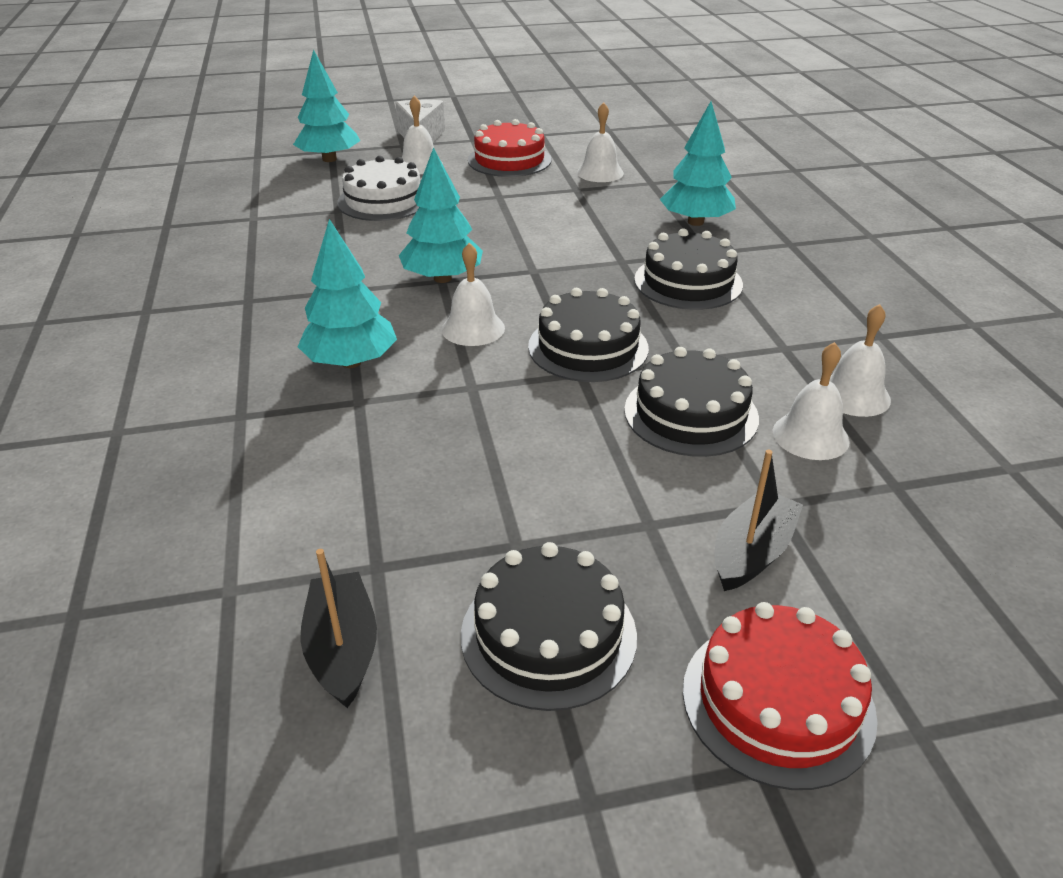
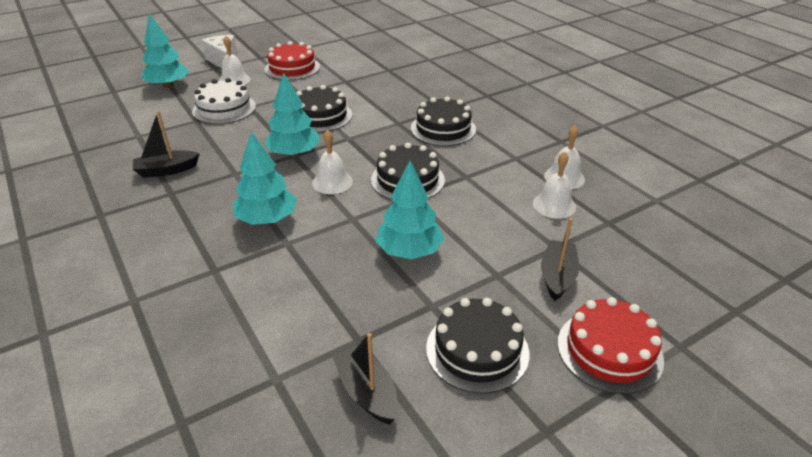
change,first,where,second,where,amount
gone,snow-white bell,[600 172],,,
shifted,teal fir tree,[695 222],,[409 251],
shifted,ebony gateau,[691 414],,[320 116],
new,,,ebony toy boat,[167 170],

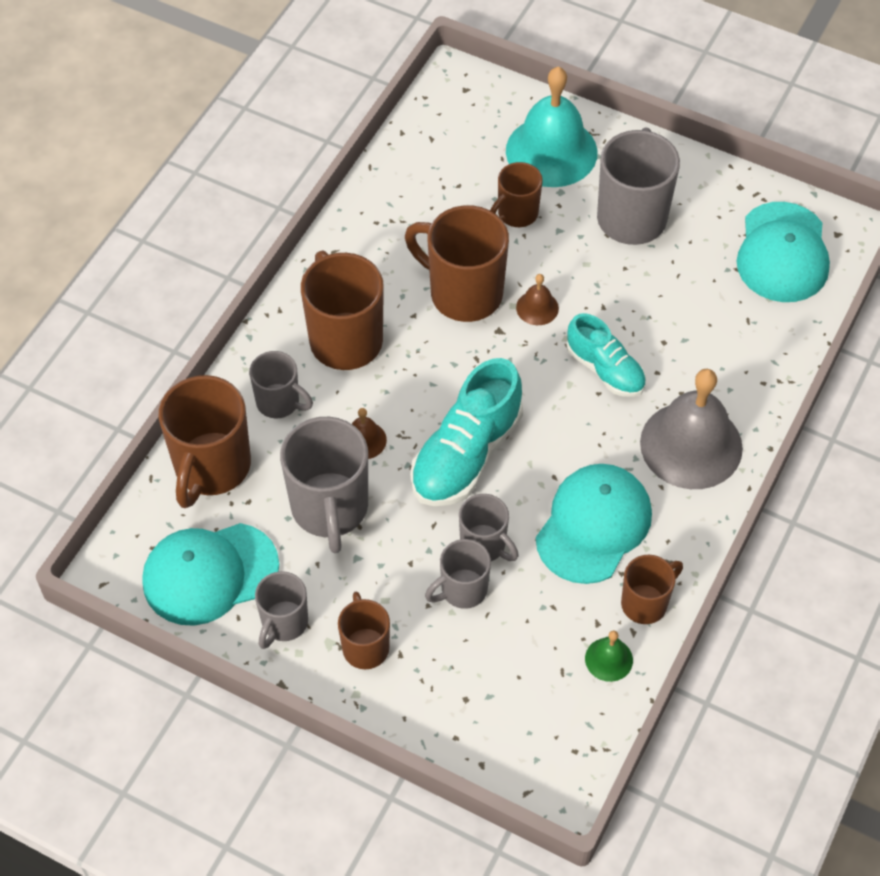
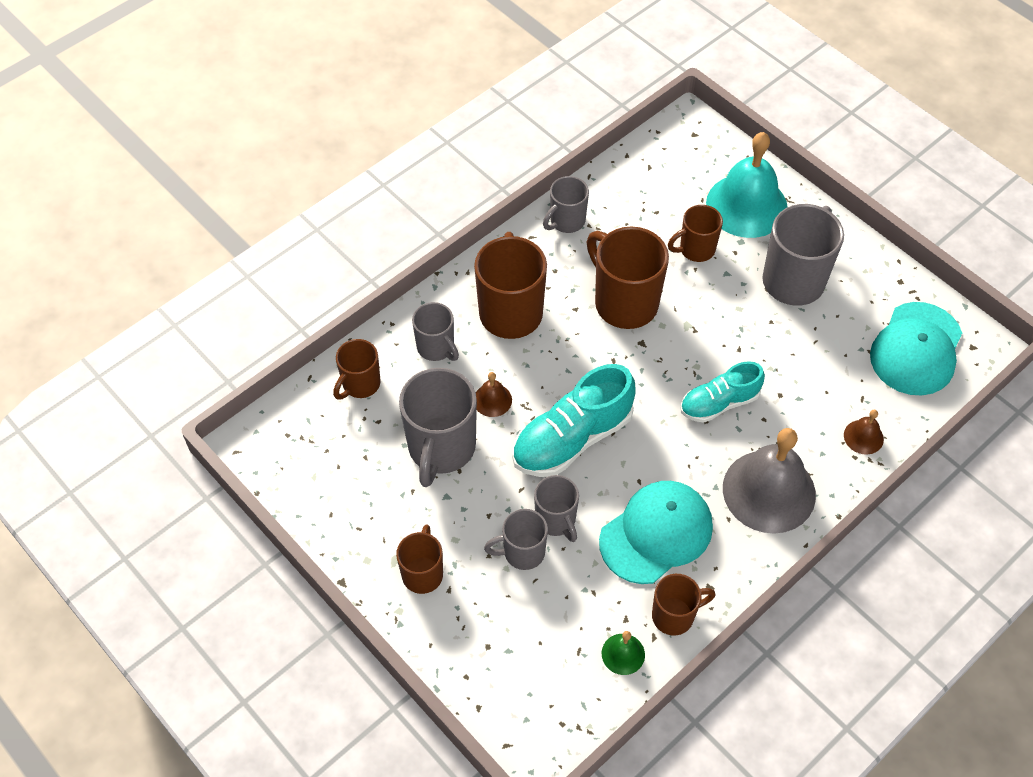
change,first,where,second,where,amount
shifted,brown bell,[537 308],,[863 437],
rotated,teal shoe,[605 369],,[719 403],90 degrees clockwise
scaled,brown tea mug,[211 468],,[360 384],x0.58
gone,teal peaked cap,[210 574],,,
shifted,grey tea mug,[284 623],,[566 221],

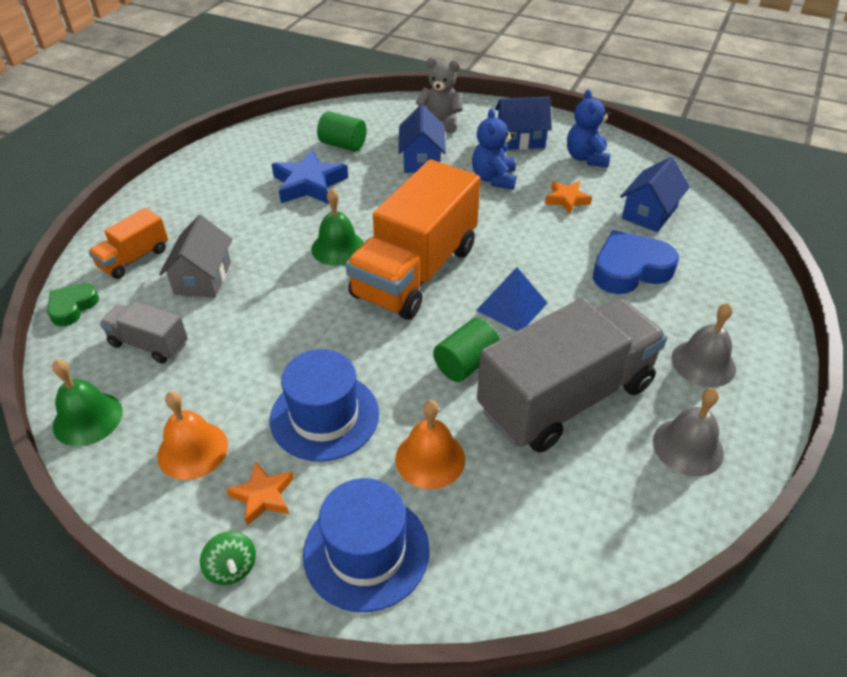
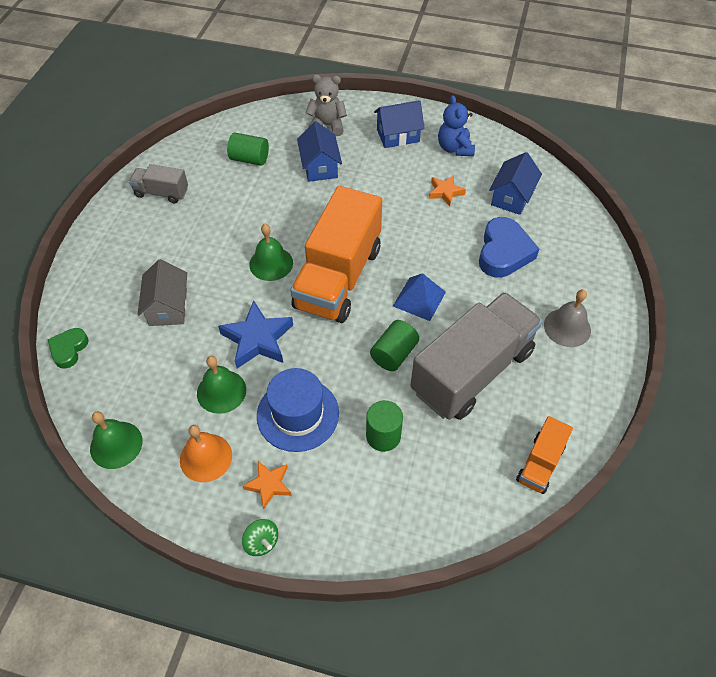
change,first,where,second,where,amount
gone,royal blue teddy,[494 179],,,
shifted,royal blue star shape,[309 184],,[258 339],
shifted,orange toy truck,[134 258],,[540 463],
rotated,royal blue love heart,[630 269],,[503 252],135 degrees clockwise
shifted,grey toy truck,[149 344],,[161 193],
gone,grey bell,[688 447],,,
swapped,orange bell,[430 458],emerald cylinder,[383 436],
gone,royal blue tall hat,[366 551],,,
new,,,emerald bell,[221 391],

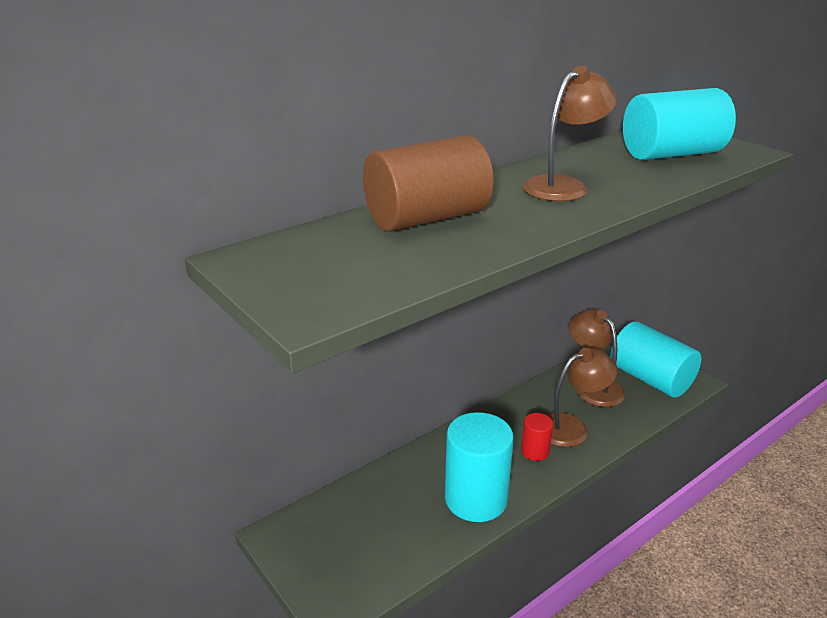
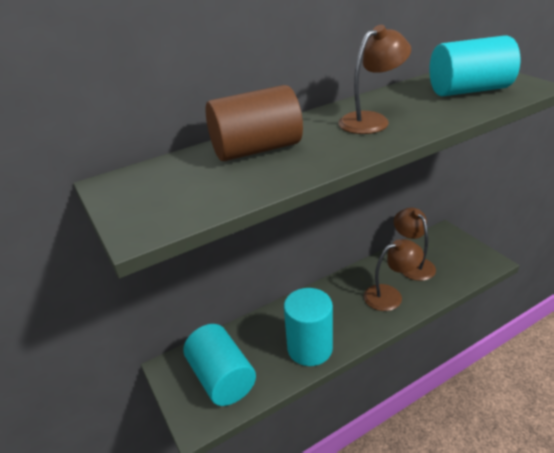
change,first,where,second,where,amount
shifted,teal cylinder,[650 379],,[222 378],
gone,scarlet cylinder,[535 451],,,

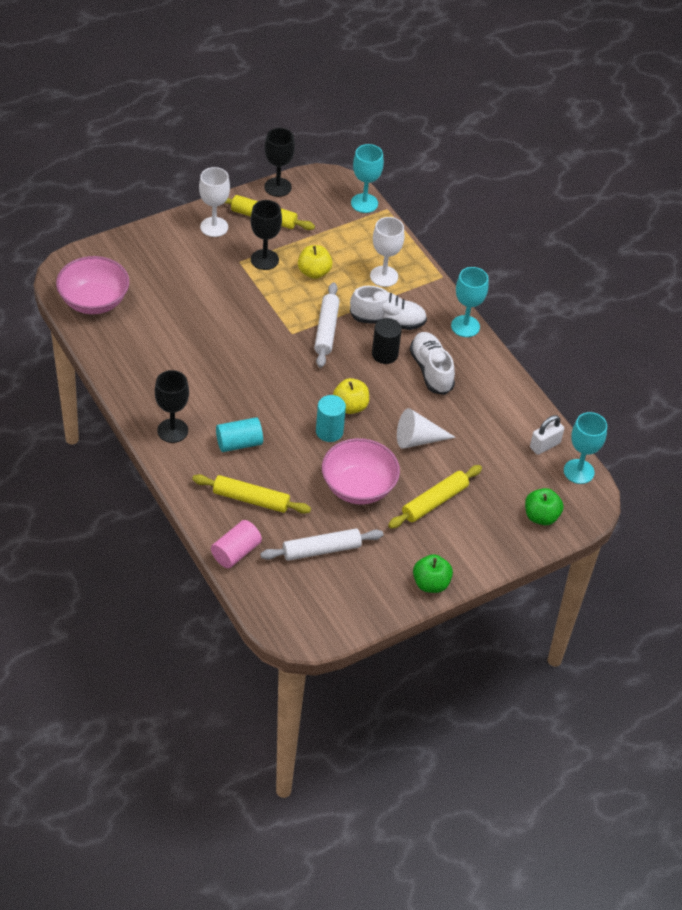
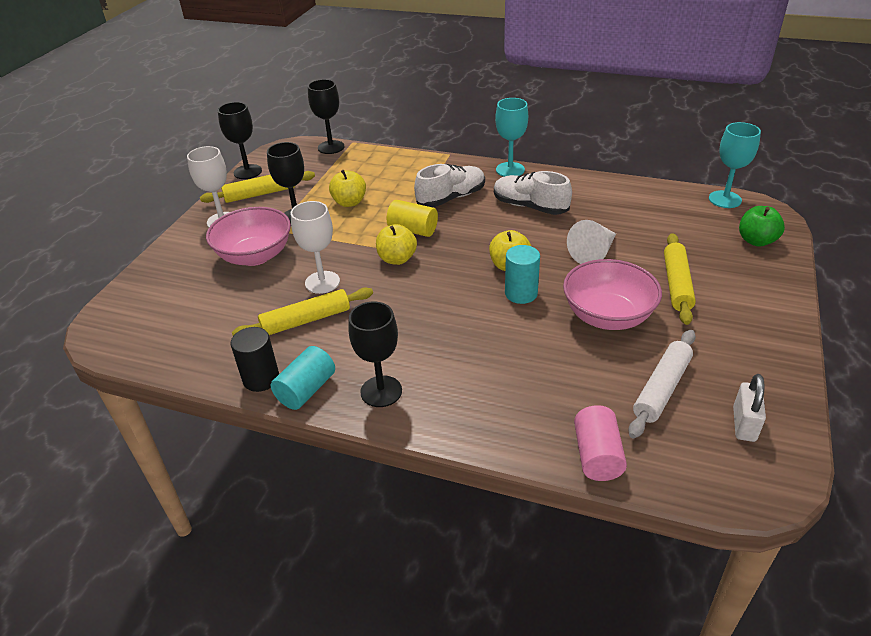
change,first,where,second,where,amount
repainted,teal wine glass,[364 203],ebony wine glass,[331 147],
shifted,snow-white wine glass,[384 276],,[322 282],
shifted,rosy bowl,[94 301],,[255 256],
swapped,snow-white dough roller,[326 330],bright yellow cylinder,[413 230],
shifted,ebony cylinder,[385 354],,[261 379],
shifted,snow-white small lock,[545 445],,[744 424],
shifted,teal cylinder,[239 443],,[306 390],
shifted,bright yellow dough roller,[251 499],,[306 320],
gone,emerald toy apple,[431 583],,,
new,,,bright yellow toy apple,[397 259],

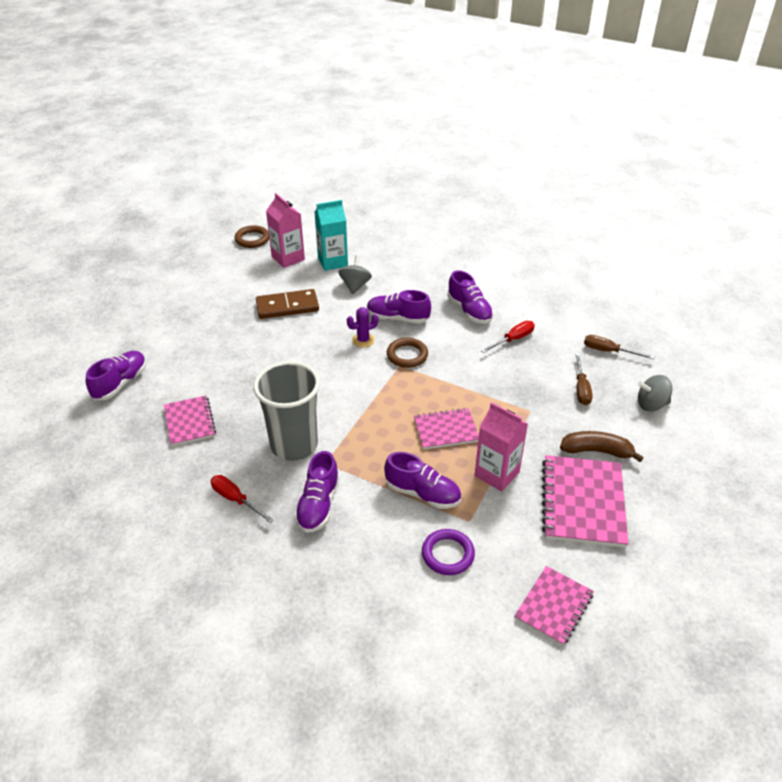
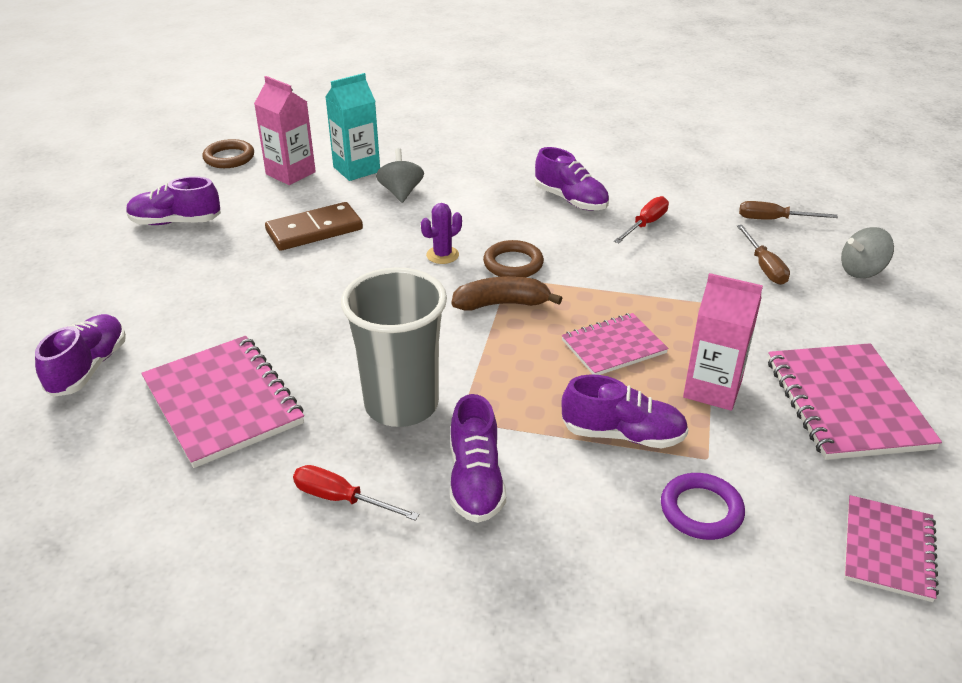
change,first,where,second,where,amount
shifted,purple shoe,[398 318],,[176 222],
scaled,rosy notepad,[189 422],,[223 402],x1.63
shifted,brown toy banana,[597 451],,[502 304],

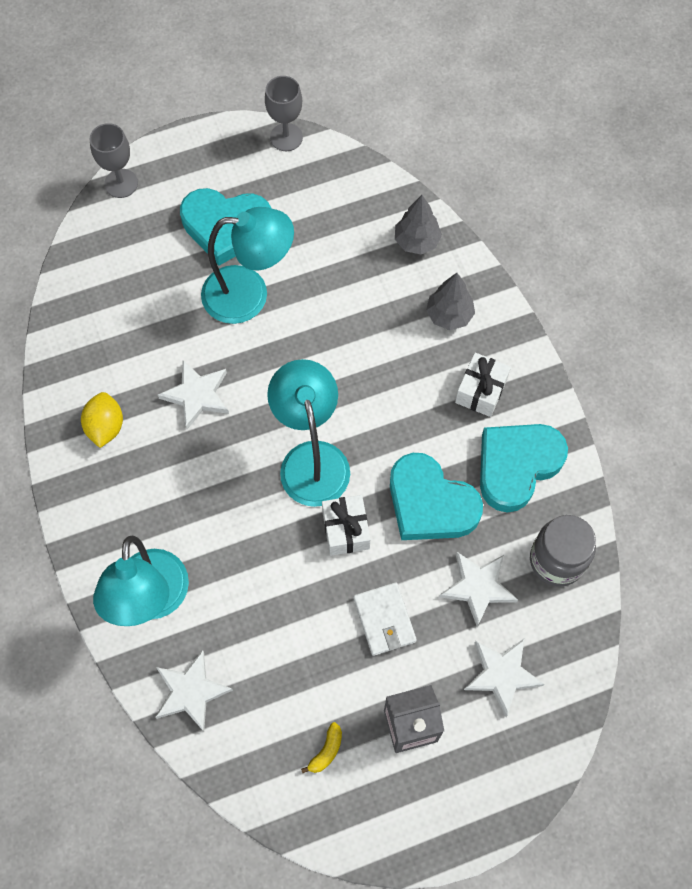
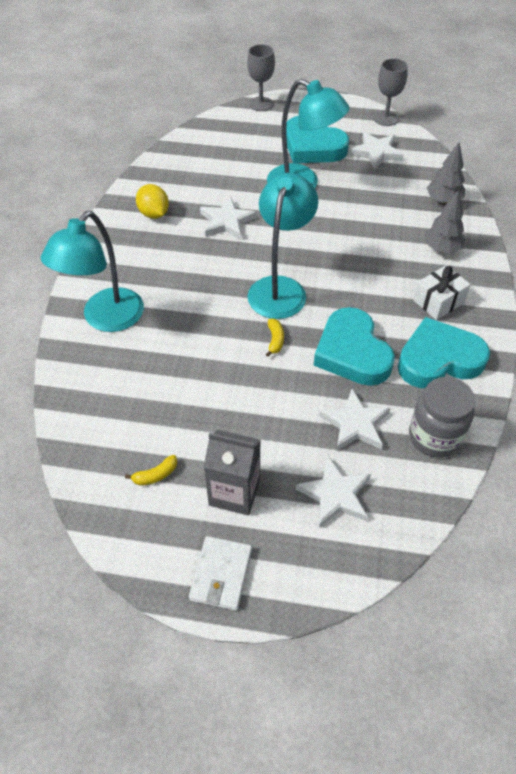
change,first,where,second,where,amount
rotated,bright yellow toy lemon,[105 427],,[154 214],60 degrees counterclockwise
swapped,snow-white gift,[346 530],bright yellow toy banana,[275 340],
shifted,snow-white card wallet,[384 620],,[221 574],
shifted,snow-white star shape,[191 692],,[376 152],

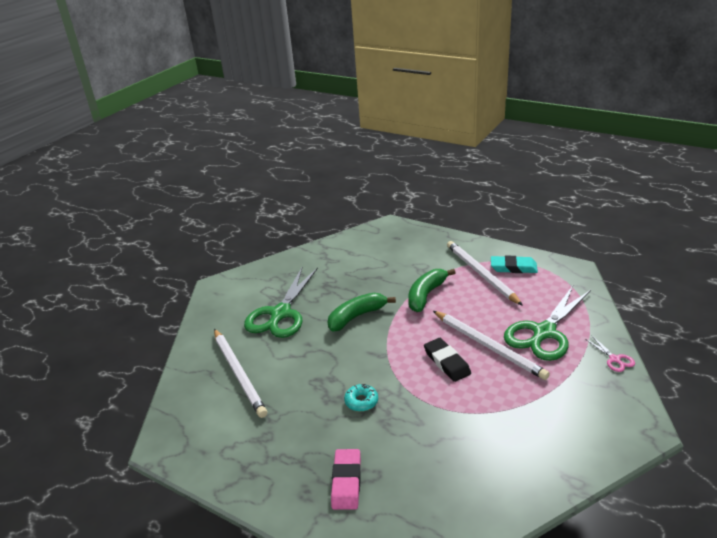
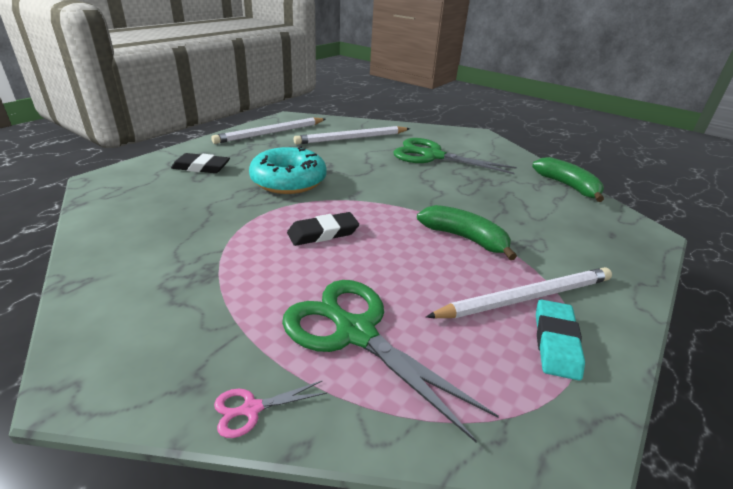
change,first,where,second,where,amount
shifted,emerald toy banana,[357 316],,[567 186],
shifted,snow-white lead pencil,[488 346],,[271 133],
scaled,teal doughnut,[361 401],,[288 181],x2.25
repainted,rosy pencil eraser,[346 482],ebony pencil eraser,[201 167],

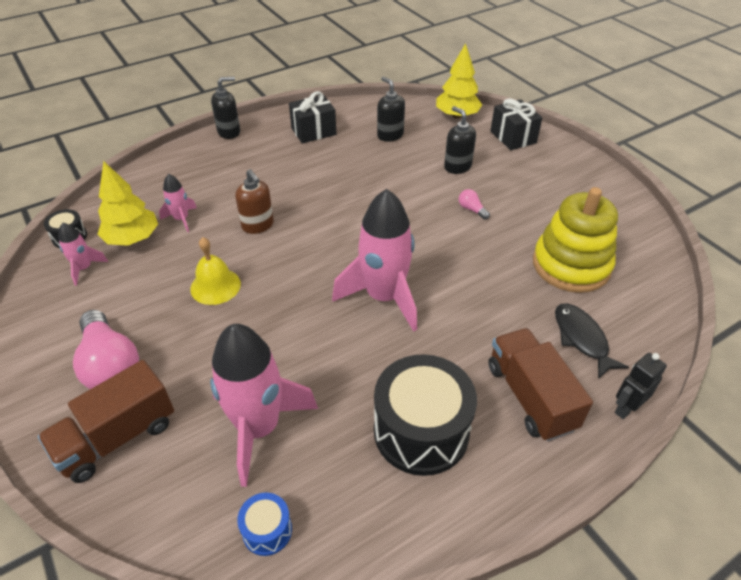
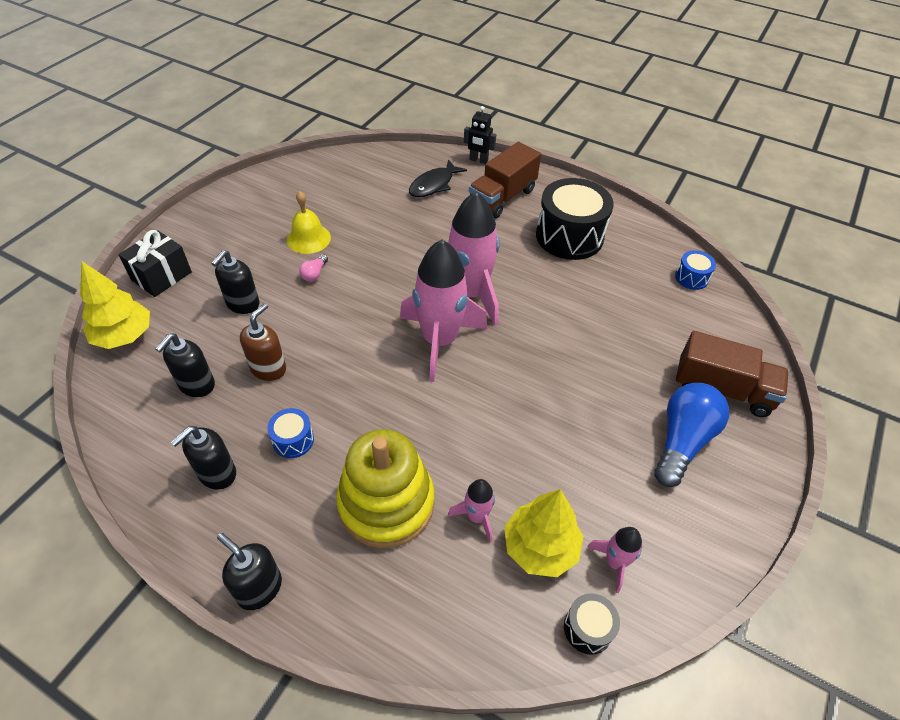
change,first,where,second,where,amount
swapped,ebony gift,[313 131],ebony soap dispenser,[217 473],
shifted,brown soap dispenser,[258 225],,[268 368],
shifted,bright yellow stacking rings,[571 265],,[386 503],
shifted,bright yellow bell,[215 286],,[308 238],
repainted,rosy bulb,[110 365],royal blue bulb,[682 441],
shifted,rosy toy rocket,[259 428],,[439 341],
new,,,royal blue snare drum,[293 440],

